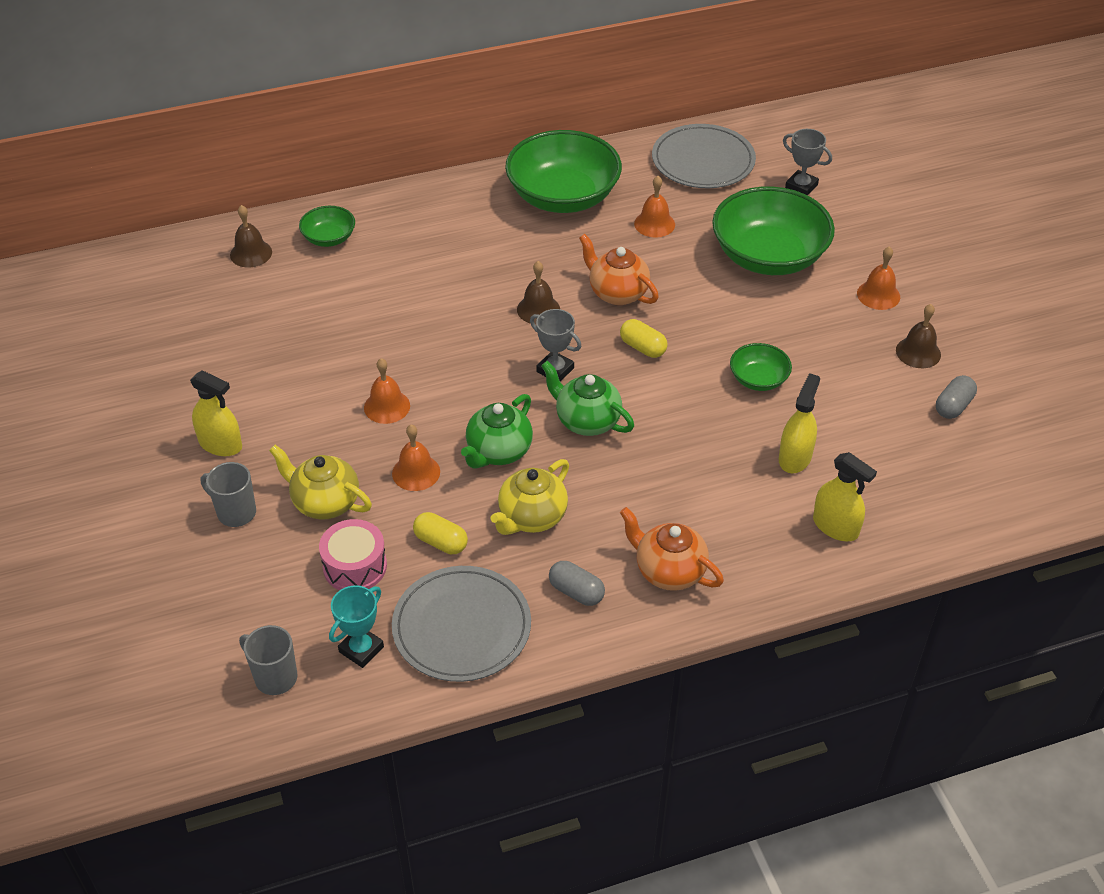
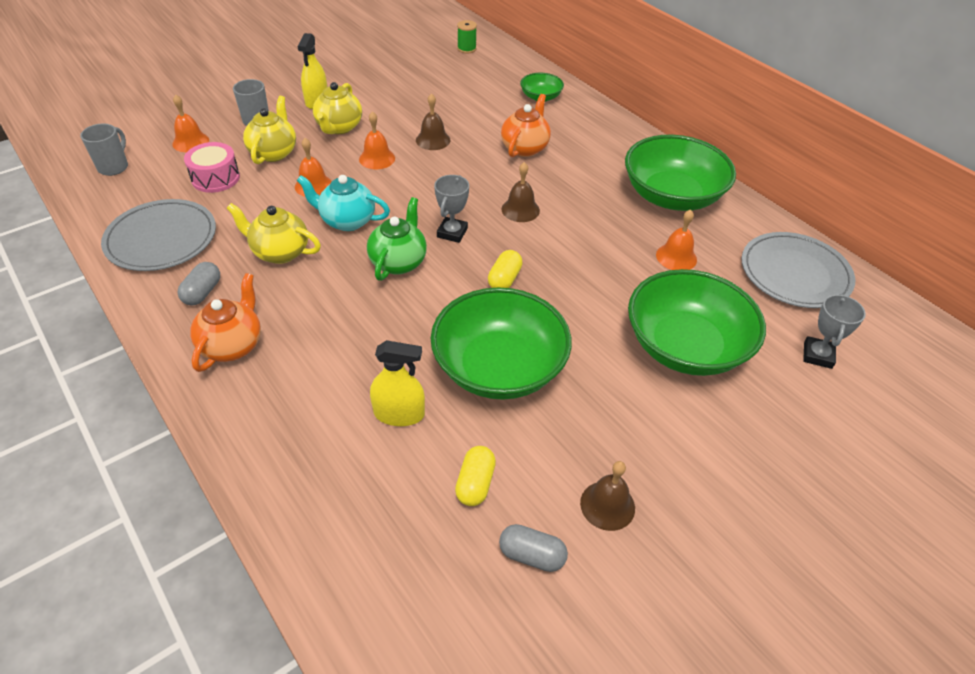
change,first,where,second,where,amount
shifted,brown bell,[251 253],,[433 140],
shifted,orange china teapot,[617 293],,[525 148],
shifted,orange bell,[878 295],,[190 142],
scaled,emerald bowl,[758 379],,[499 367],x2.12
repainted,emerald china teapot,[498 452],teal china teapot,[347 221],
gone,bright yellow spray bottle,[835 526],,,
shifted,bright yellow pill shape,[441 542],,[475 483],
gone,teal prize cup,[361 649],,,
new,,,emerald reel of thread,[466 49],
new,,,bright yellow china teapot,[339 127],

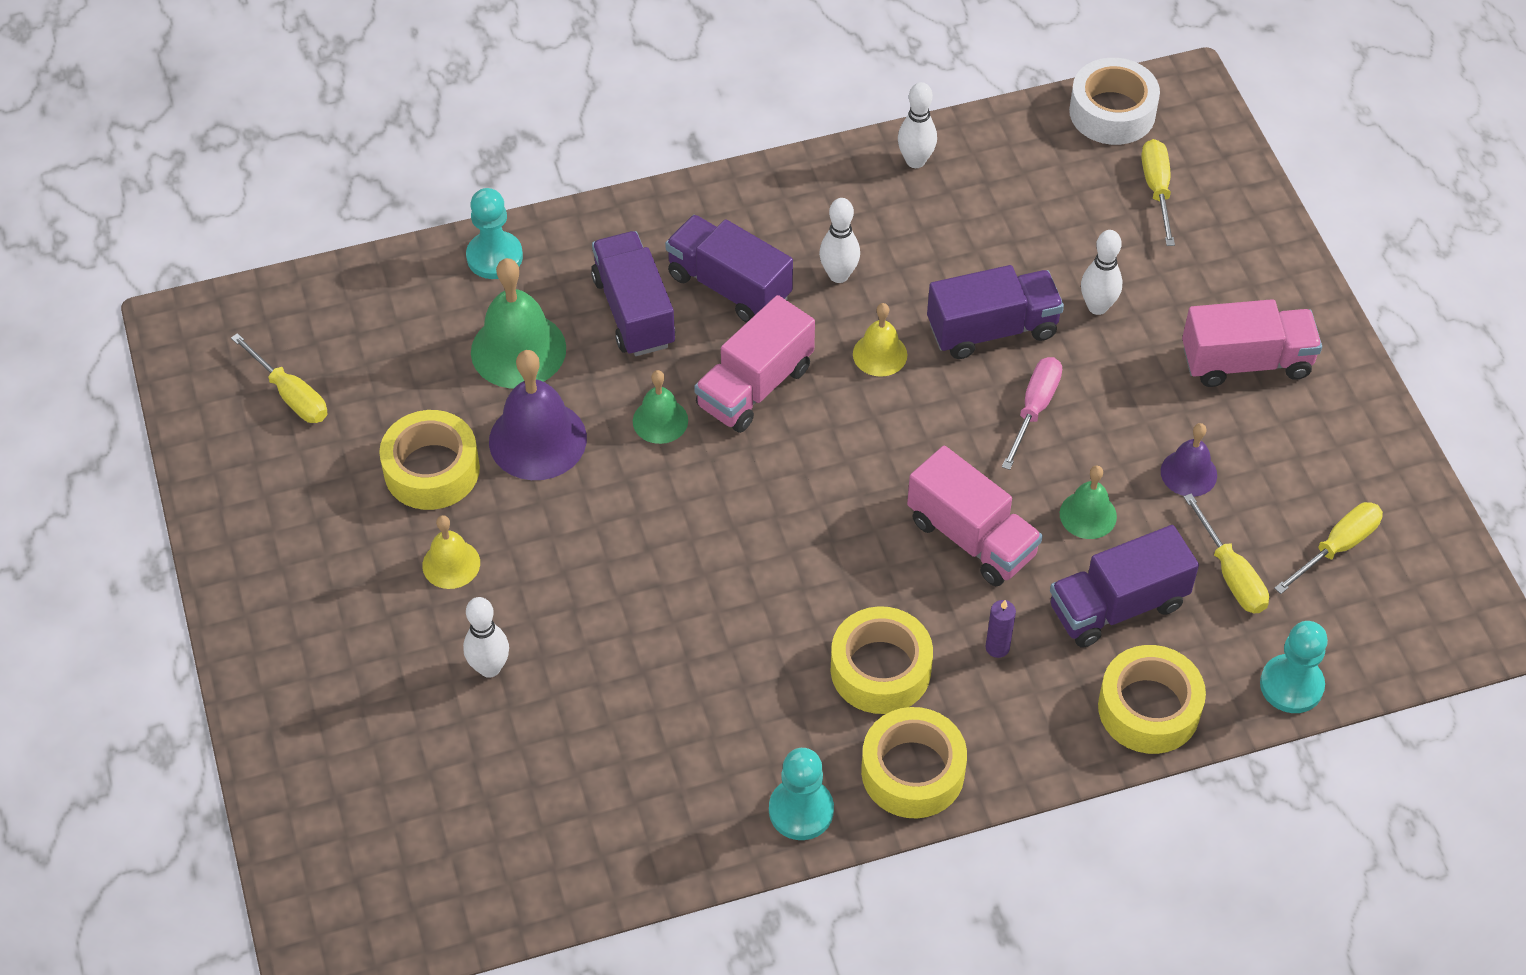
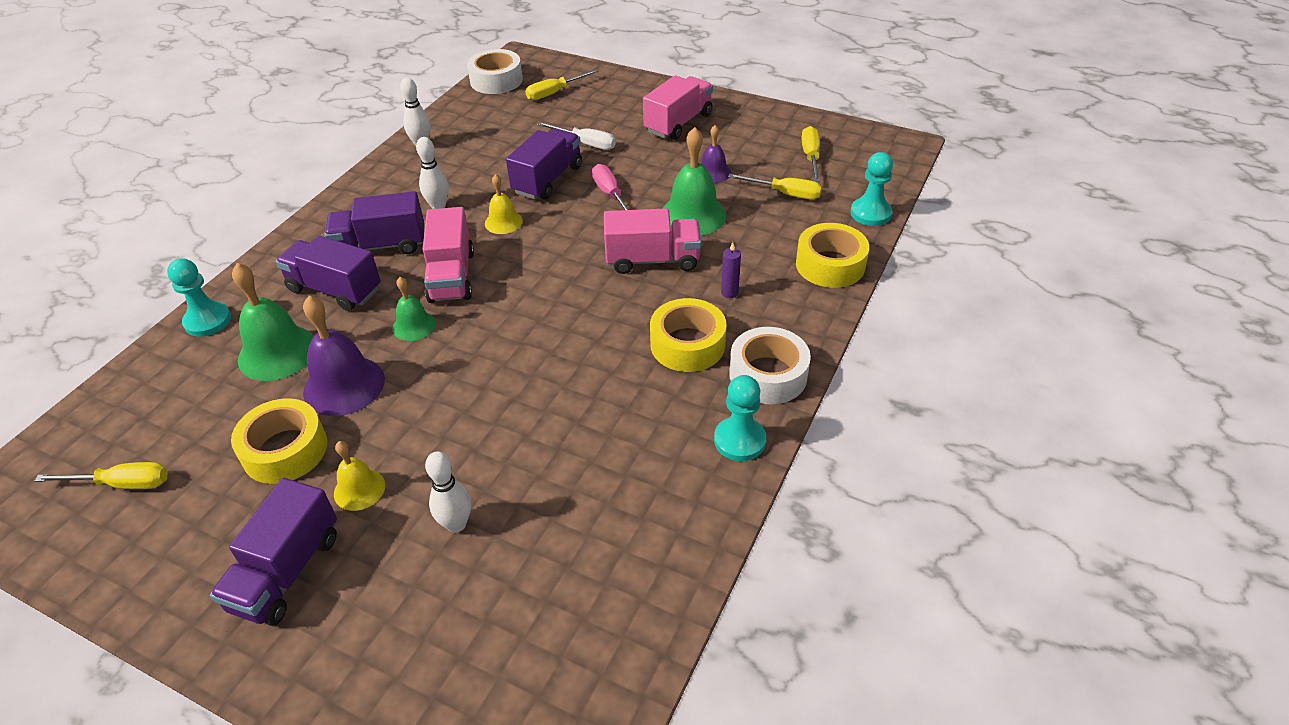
change,first,where,second,where,amount
rotated,bright yellow flat screwdriver,[1157 190],,[554 93],75 degrees counterclockwise
swapped,snow-white skittle,[1097 307],snow-white flat screwdriver,[586 143],
scaled,emerald bell,[1088 515],,[693 215],x1.75
shifted,purple toy truck,[1117 606],,[286 571],
repainted,bright yellow sticky tape,[912 771],snow-white sticky tape,[768 375],

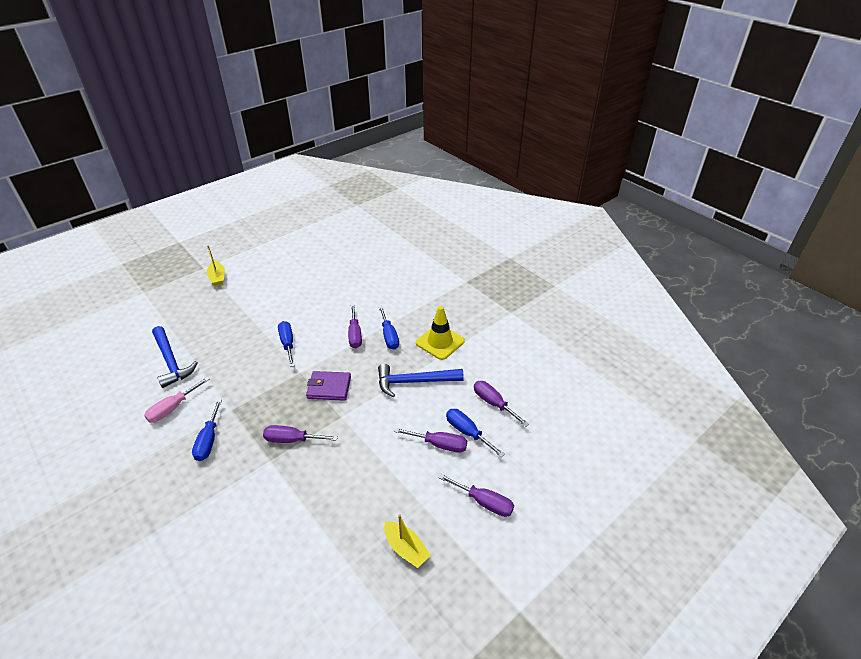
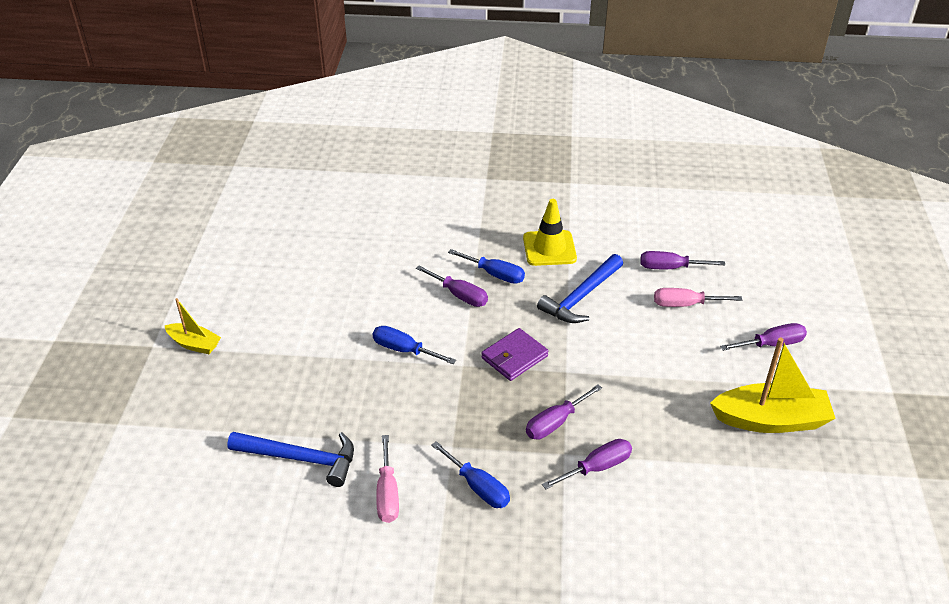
change,first,where,second,where,amount
repainted,royal blue flat screwdriver,[467 432],rosy flat screwdriver,[685 304],
shifted,purple flat screwdriver,[439 444],,[597 467],
scaled,bright yellow toy boat,[406 548],,[770 420],x1.80

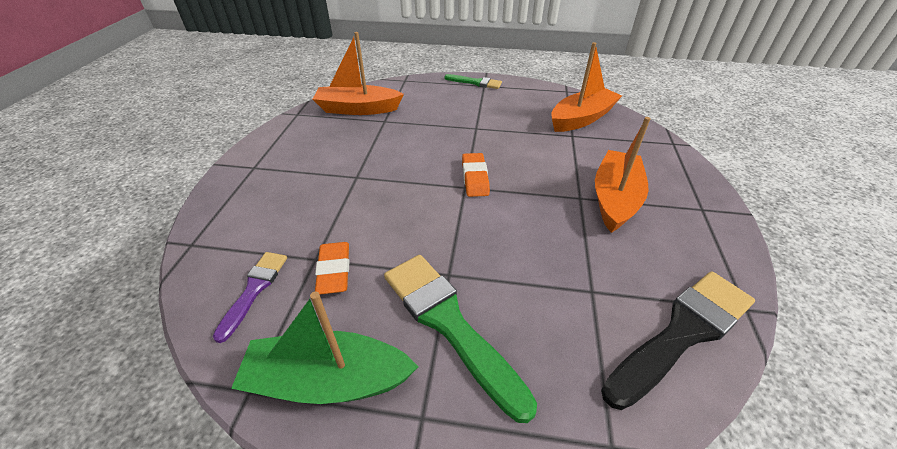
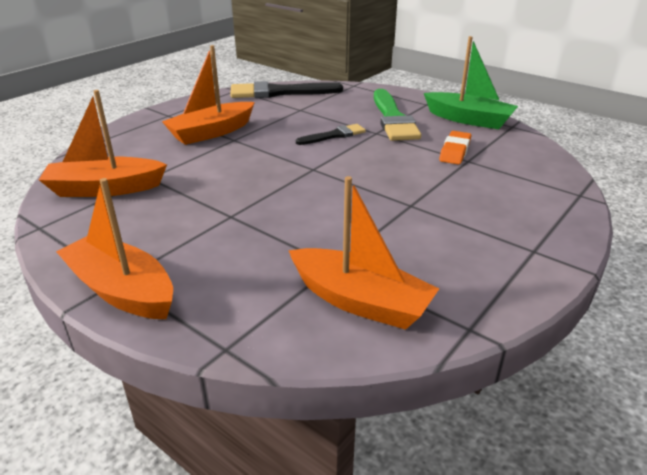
change,first,where,second,where,amount
swapped,emerald paint brush,[475 82],orange toy boat,[122 290],
gone,orange pencil eraser,[475 178],,,
gone,purple paint brush,[254 290],,,
new,,,ebony paint brush,[334 135],

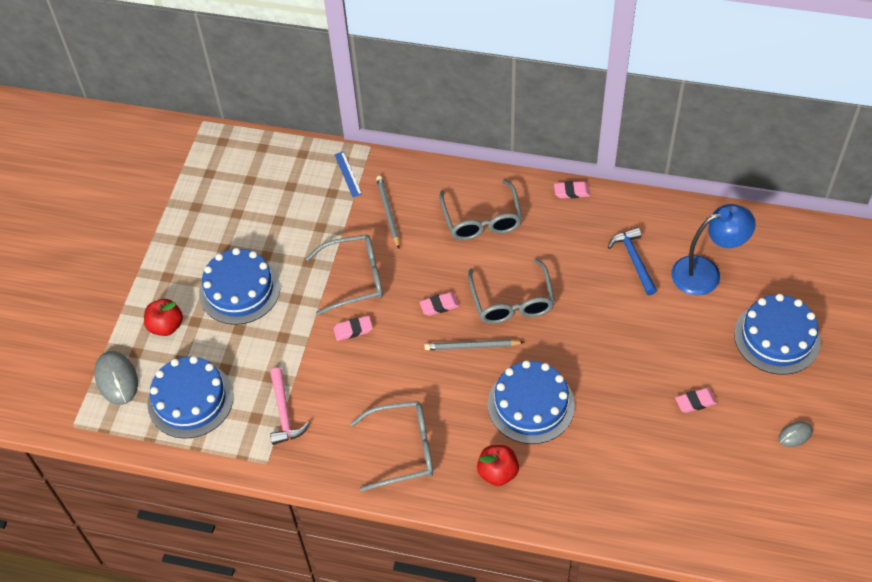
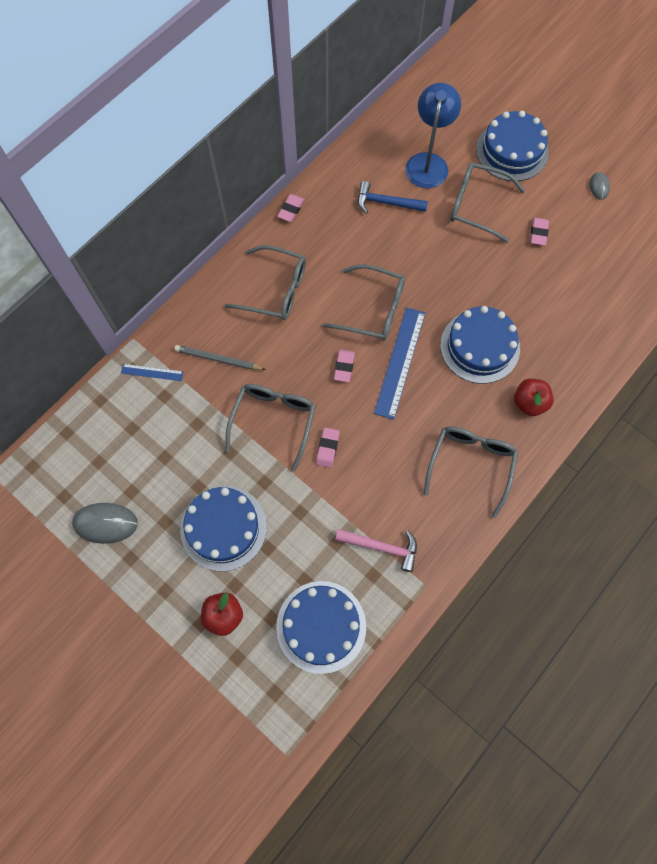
change,first,where,second,where,amount
swapped,grey lead pencil,[472 346],royal blue straightedge,[400 362],
shifted,grey computer mouse,[116 379],,[105 523],
new,,,grey eyeglasses,[477 206],

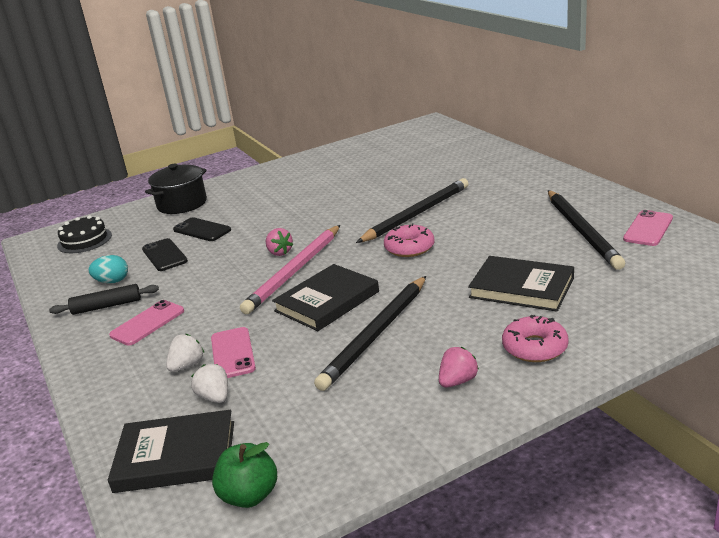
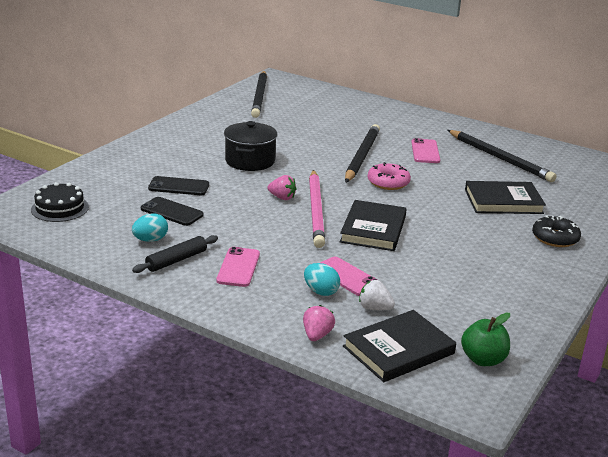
change,first,where,second,where,amount
shifted,ebony pot,[182 204],,[250 161],
shifted,rosy smartphone,[648 229],,[425 151],
shifted,ebony lead pencil,[376 334],,[260 96],
repainted,rosy doughnut,[534 347],ebony doughnut,[555 238],
swapped,snow-white toy strawberry,[187 365],teal toy egg,[321 291],
shifted,rosy toy strawberry,[457 381],,[317 335],

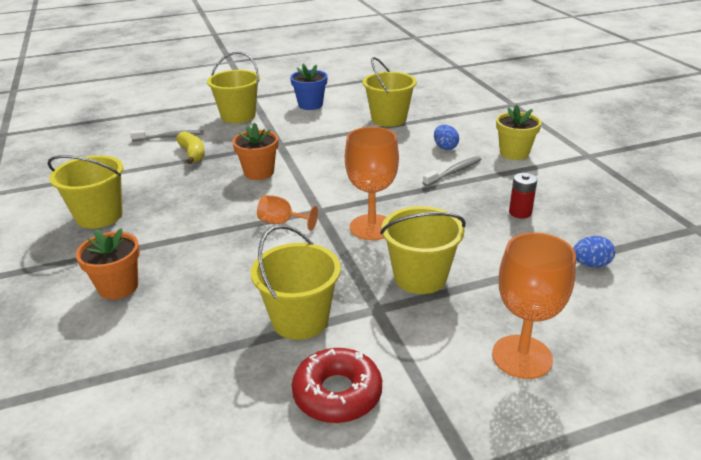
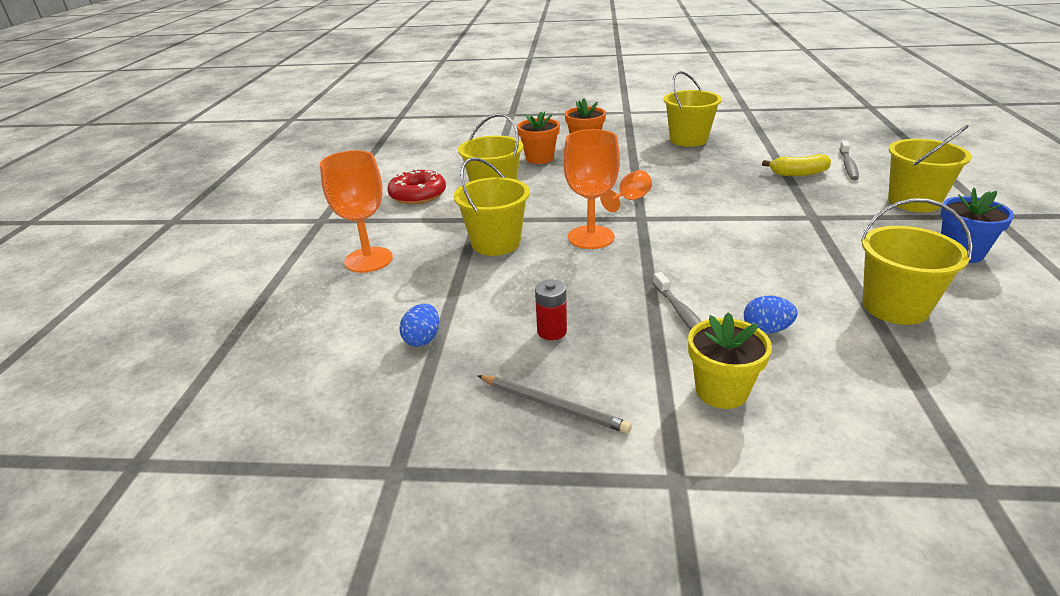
change,first,where,second,where,amount
shifted,orange potted plant,[259 172],,[539 158],
new,,,grey lead pencil,[553 406],

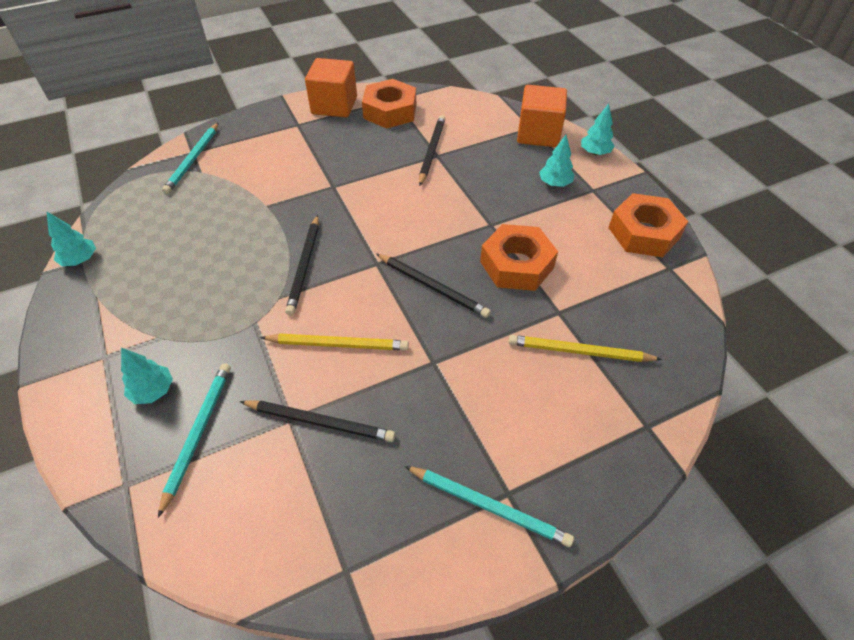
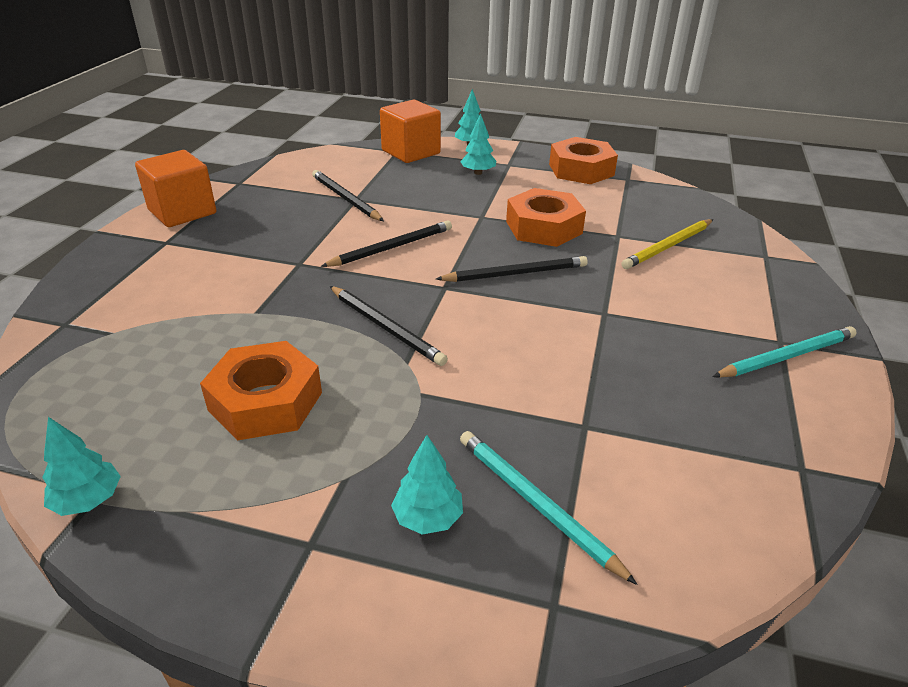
change,first,where,second,where,amount
shifted,orange nut,[390 111],,[266 401],
gone,teal lead pencil,[193 160],,,
gone,bright yellow lead pencil,[338 344],,,
shifted,ebony lead pencil,[320 422],,[391 247],

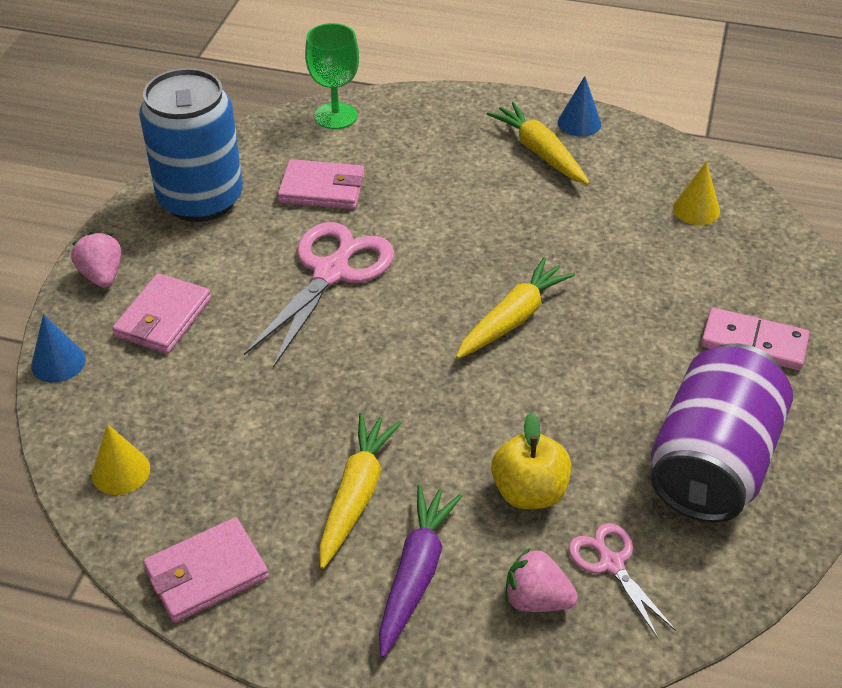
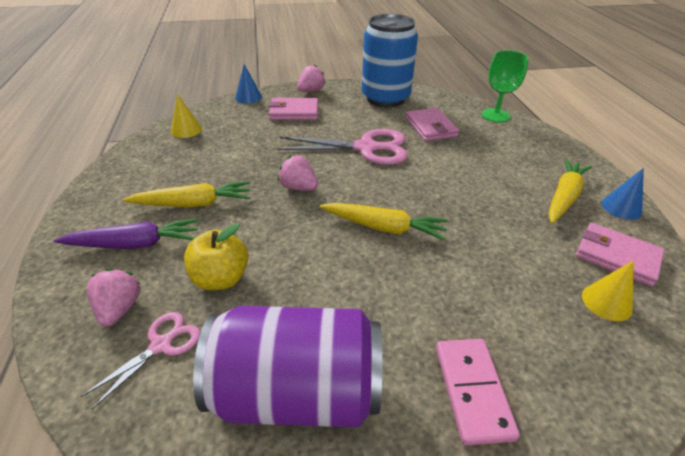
change,first,where,second,where,amount
shifted,rosy card wallet,[206 573],,[617 256],
new,,,rosy toy strawberry,[298 187],

